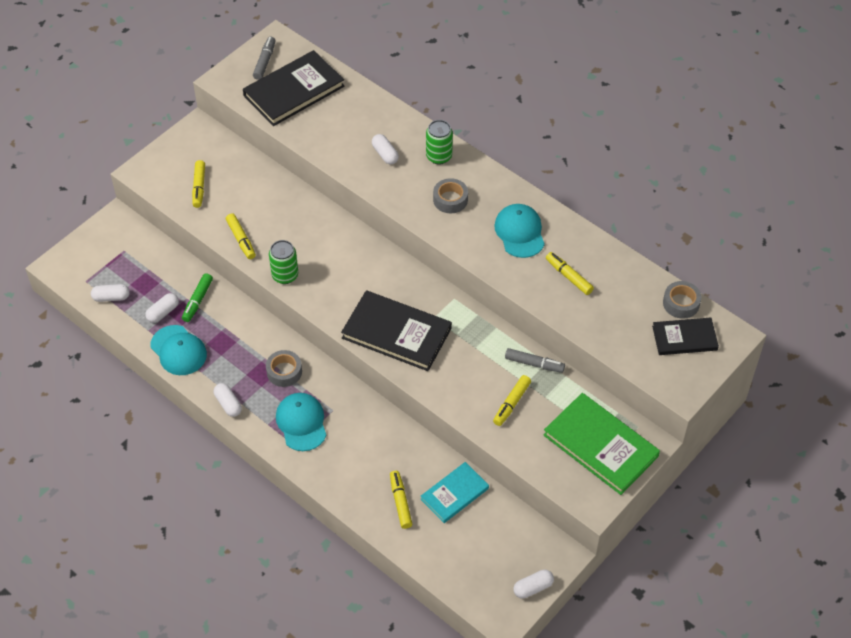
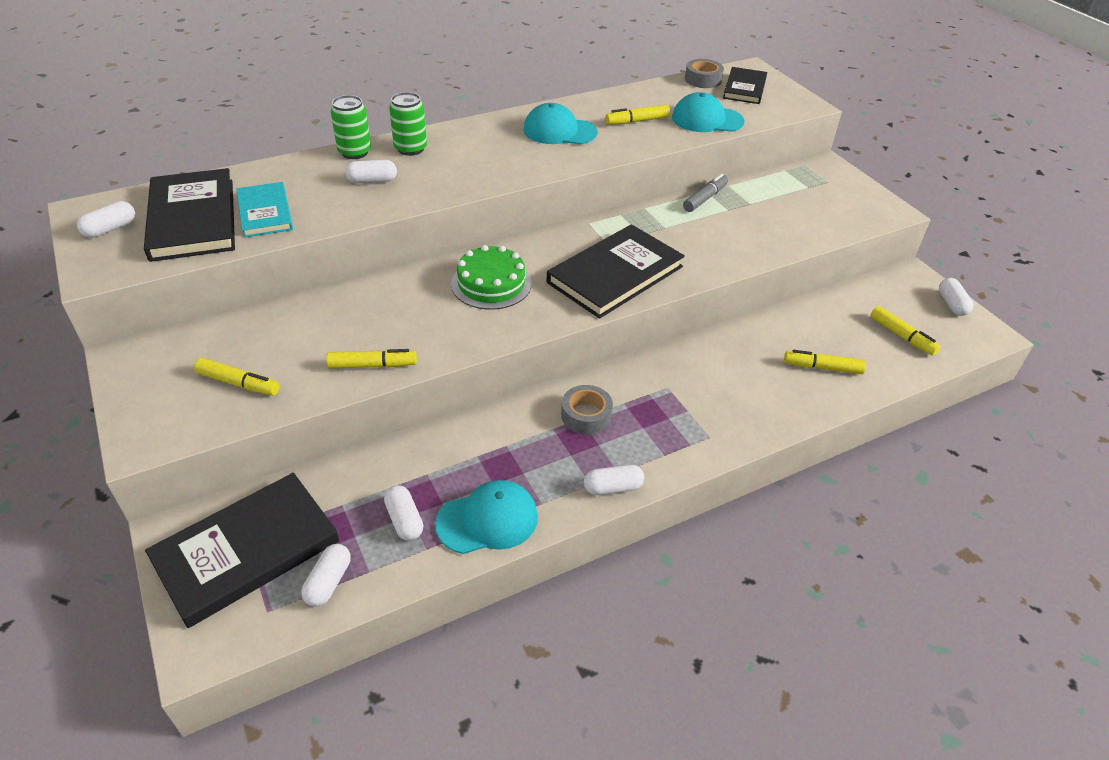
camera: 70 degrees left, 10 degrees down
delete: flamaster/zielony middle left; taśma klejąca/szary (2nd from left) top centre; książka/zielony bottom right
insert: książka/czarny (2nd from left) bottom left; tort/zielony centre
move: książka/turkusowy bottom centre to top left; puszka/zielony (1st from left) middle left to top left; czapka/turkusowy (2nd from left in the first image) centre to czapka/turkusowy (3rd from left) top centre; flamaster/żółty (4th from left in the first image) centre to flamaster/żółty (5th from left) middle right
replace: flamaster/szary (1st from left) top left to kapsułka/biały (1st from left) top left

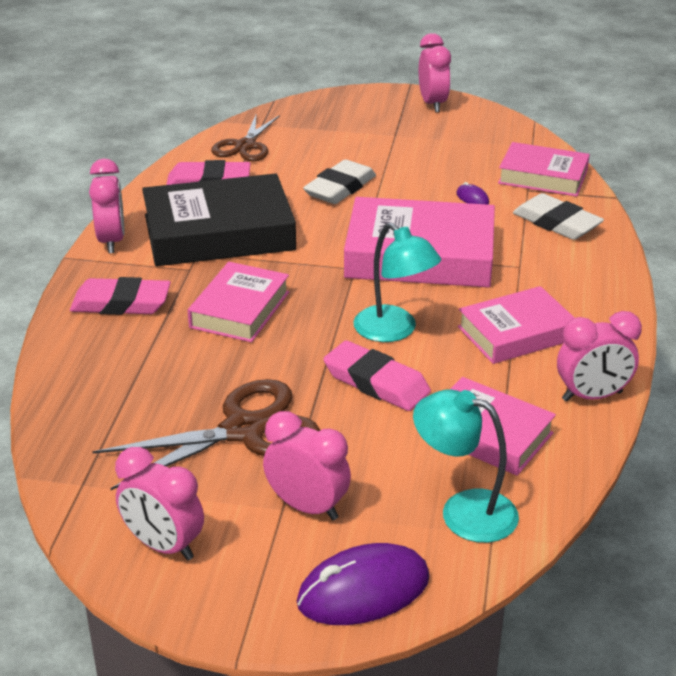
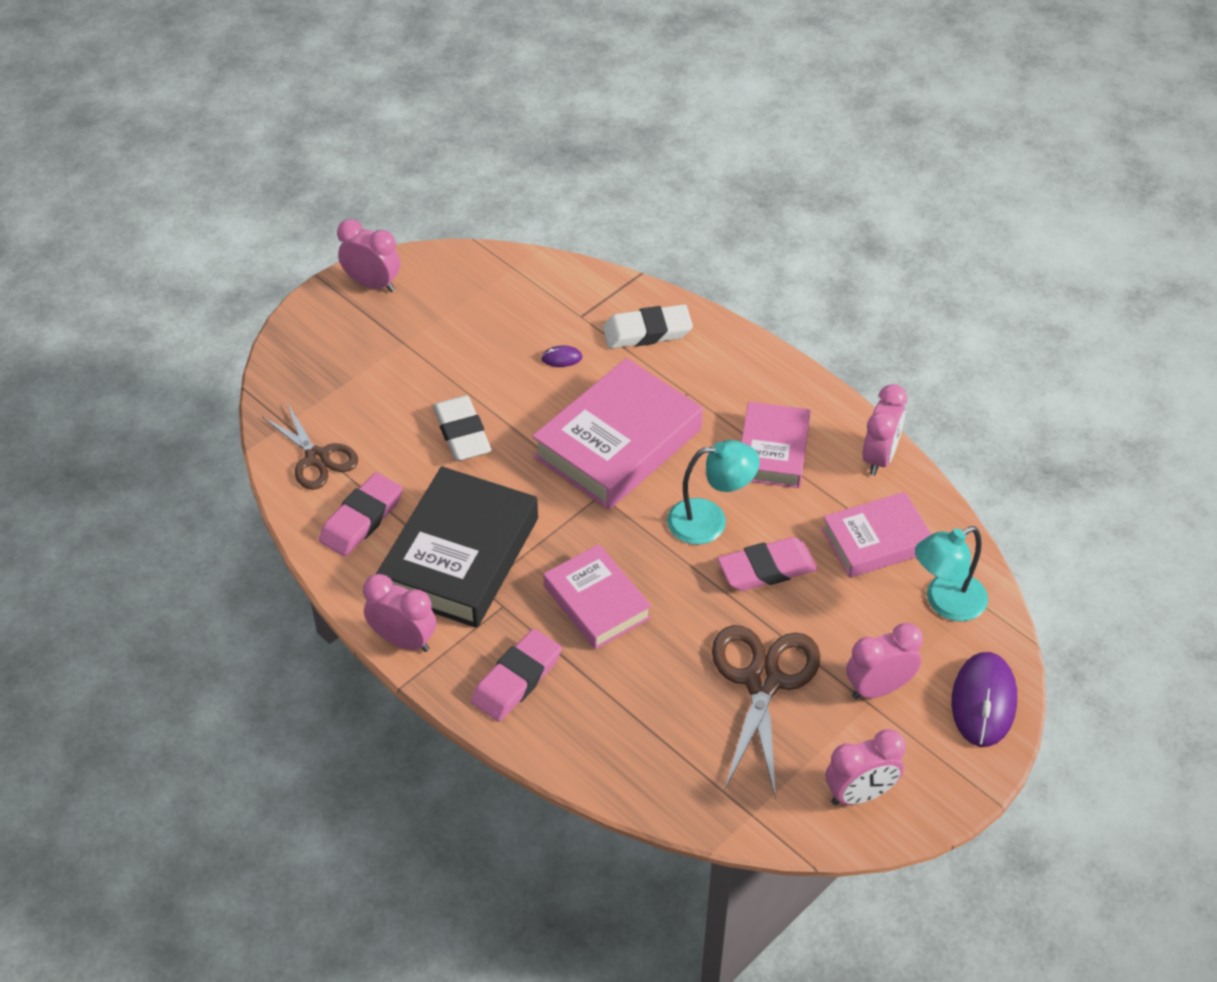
camera: 55 degrees left, 15 degrees up
delete: książka/różowy (5th from left) top right

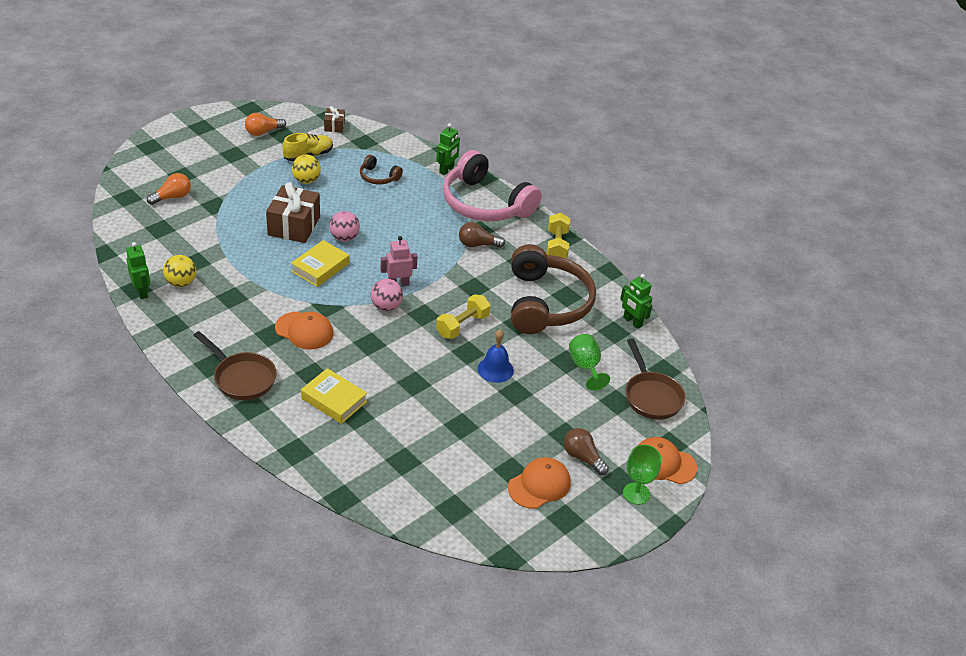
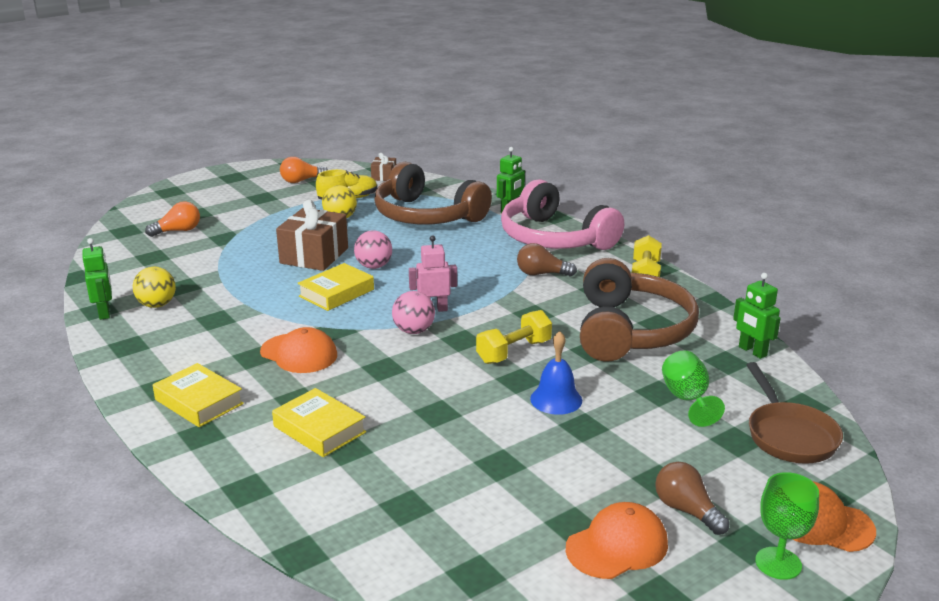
camera: 10 degrees right, 15 degrees down
replace: patelnia/brązowy (1st from left) middle left to książka/żółty (1st from left) middle left
resize: słuchawki/brązowy (1st from left) top centre = top centre x2.25

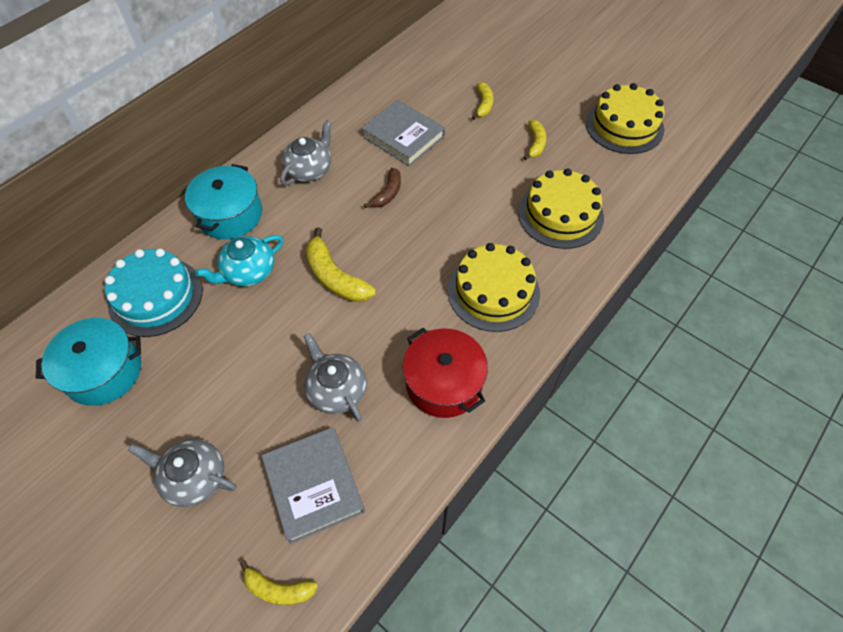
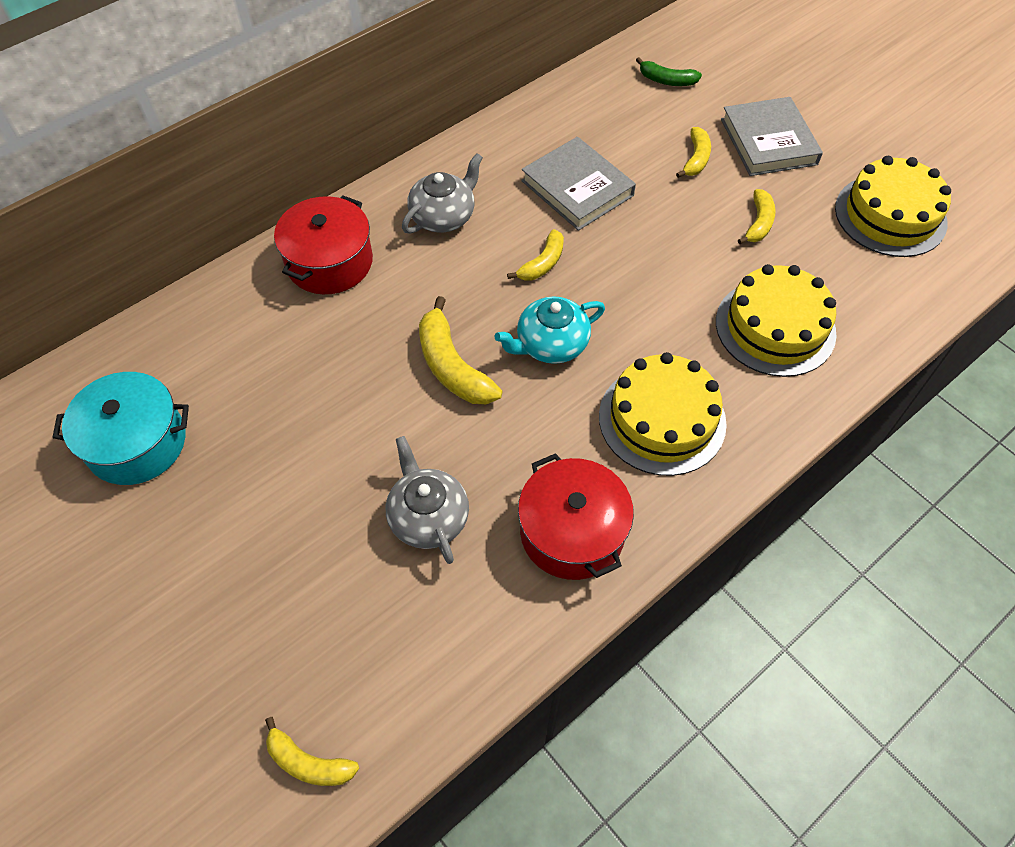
camera: 10 degrees right, 0 degrees up
delete: tort/turkusowy middle left; imbryk/szary (1st from left) bottom left
insert: banan/zielony top centre
move: imbryk/turkusowy middle left to centre; książka/szary (1st from left in the first image) bottom centre to książka/szary (2nd from left) top right
recolor: garnek/turkusowy (2nd from left) top left to garnek/czerwony (1st from left) top left; banan/brązowy top centre to banan/żółty (3rd from left) top centre

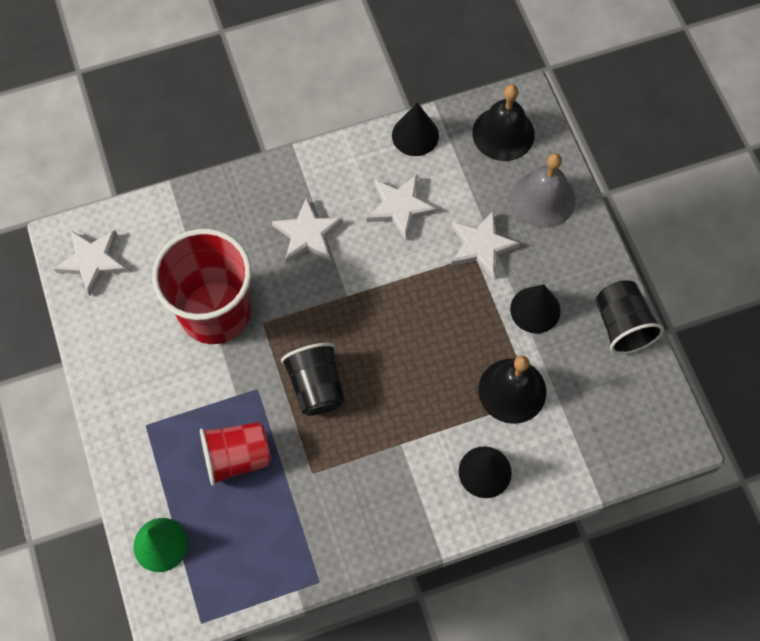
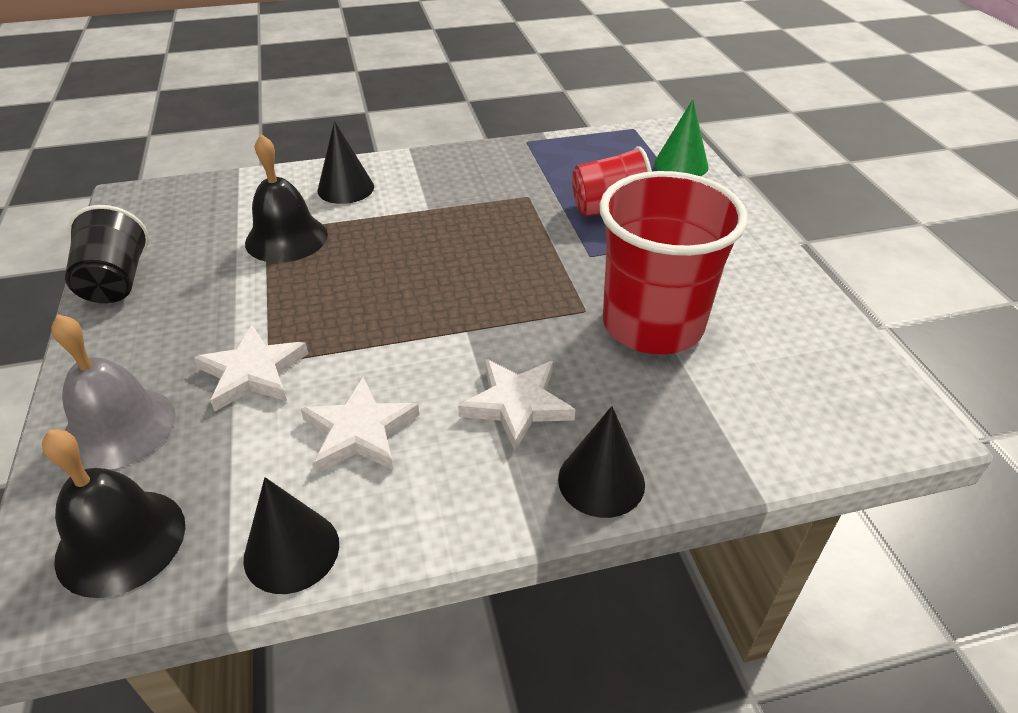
camera: 175 degrees left, 25 degrees down
delete: gwiazda/biały (1st from left) middle left; szklanka/czarny (1st from left) centre
move: stożek/czarny (3rd from left) middle right to centre

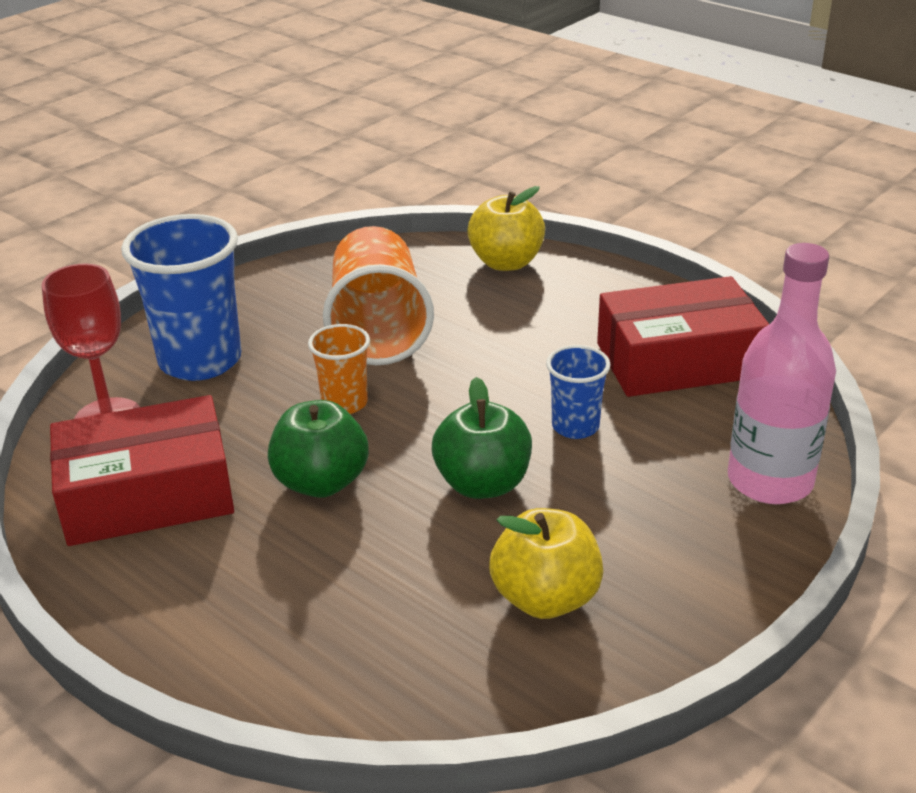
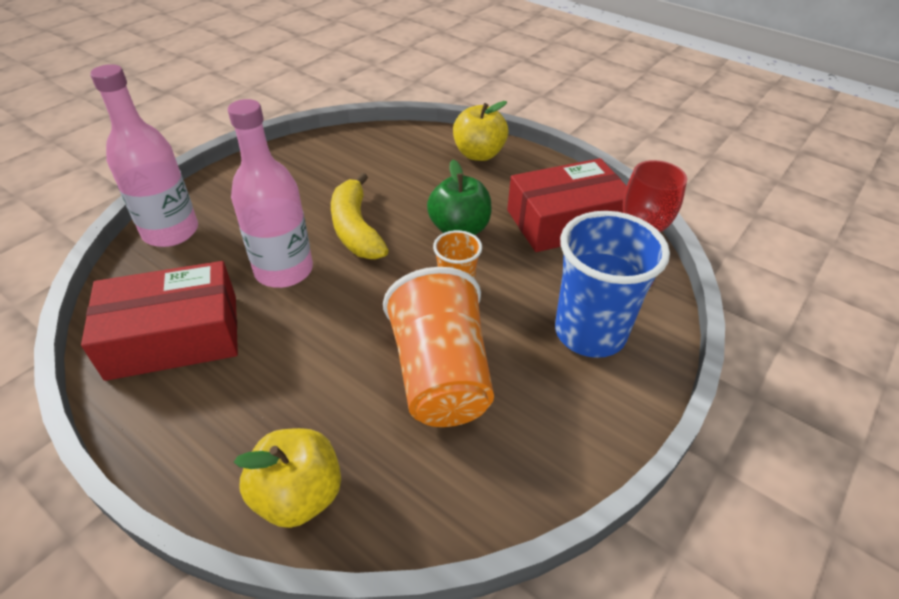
camera: 175 degrees right, 10 degrees up
move: jabłko/żółty (2nd from left) bottom centre to top centre
replace: szklanka/niebieski (2nd from left) centre to butelka/różowy (2nd from left) top left; jabłko/zielony (2nd from left) centre to banan/żółty centre

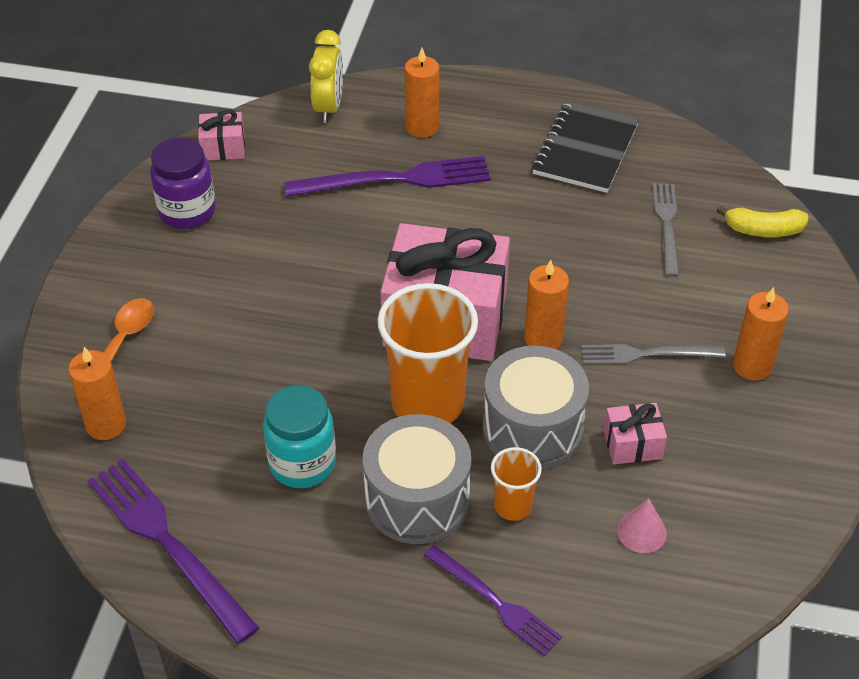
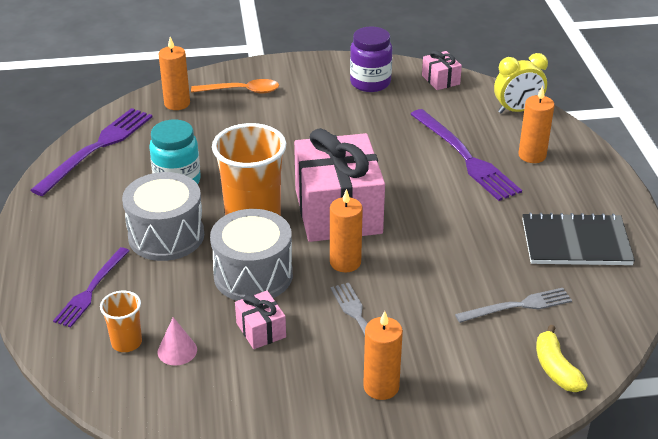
camera: 70 degrees right, 10 degrees down
move: szklanka/pomarańczowy (2nd from left in the first image) bottom centre to szklanka/pomarańczowy (1st from left) bottom left

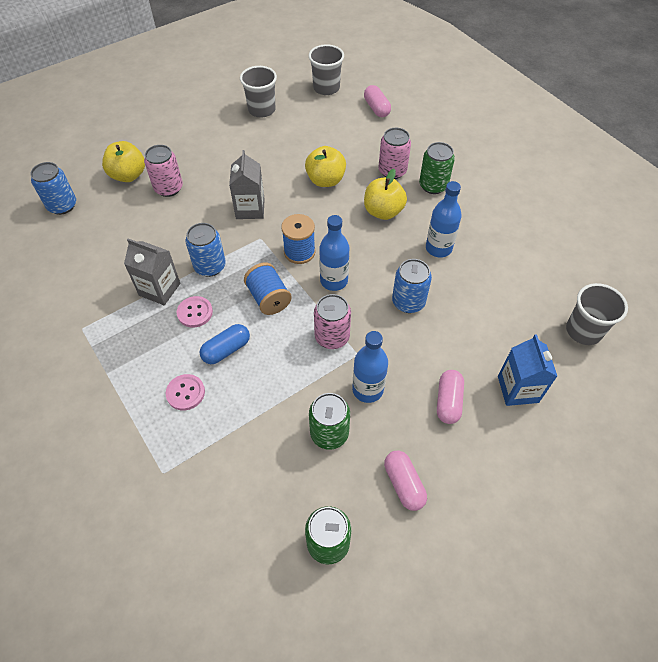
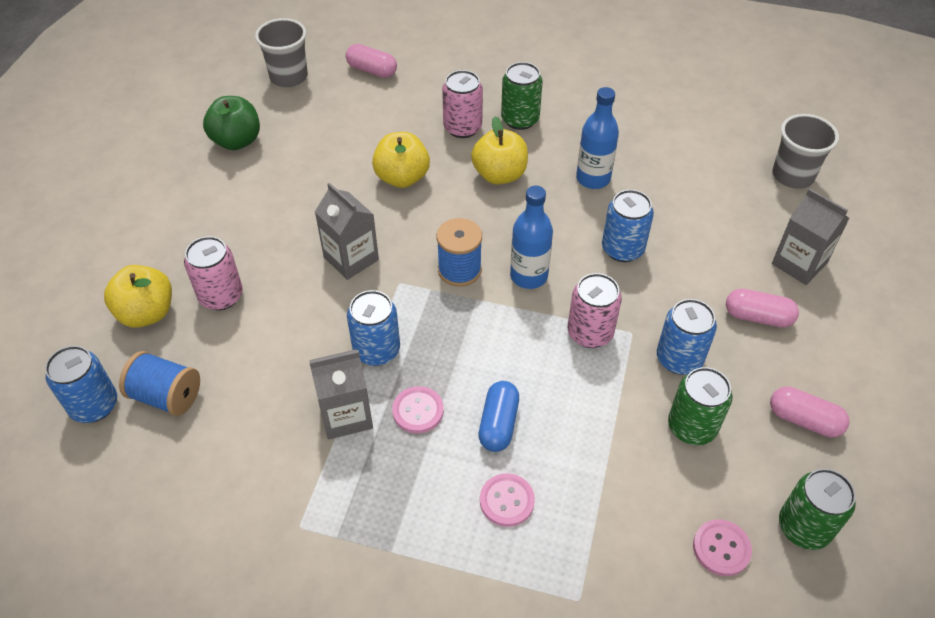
camera: 40 degrees left, 5 degrees down
insert: guzik/różowy (3rd from left) bottom right
move: szpulka/niebieski (1st from left) centre to middle left
replace: szklanka/szary (1st from left) top centre to jabłko/zielony top left; butelka/niebieski (2nd from left) centre to puszka/niebieski (4th from left) middle right
recolor: karton mleka/niebieski middle right to karton mleka/szary (3rd from left) middle right
rotate: kapsułka/różowy (3rd from left in the first image) middle right = middle right 45 degrees counterclockwise

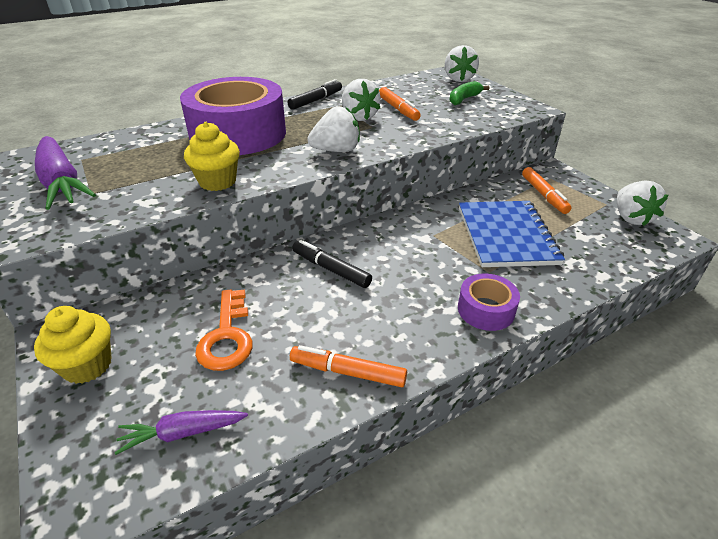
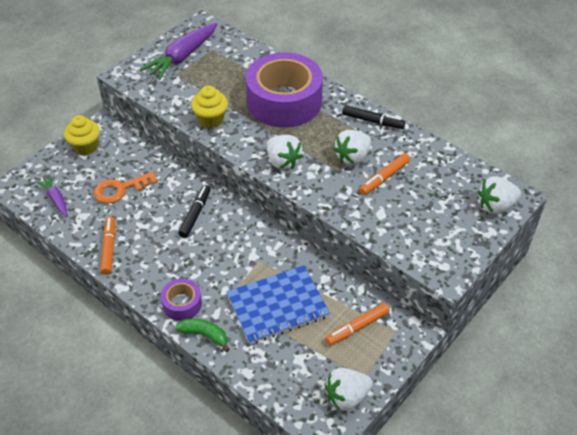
camera: 70 degrees right, 10 degrees up
move: banan/zielony top centre to bottom centre

